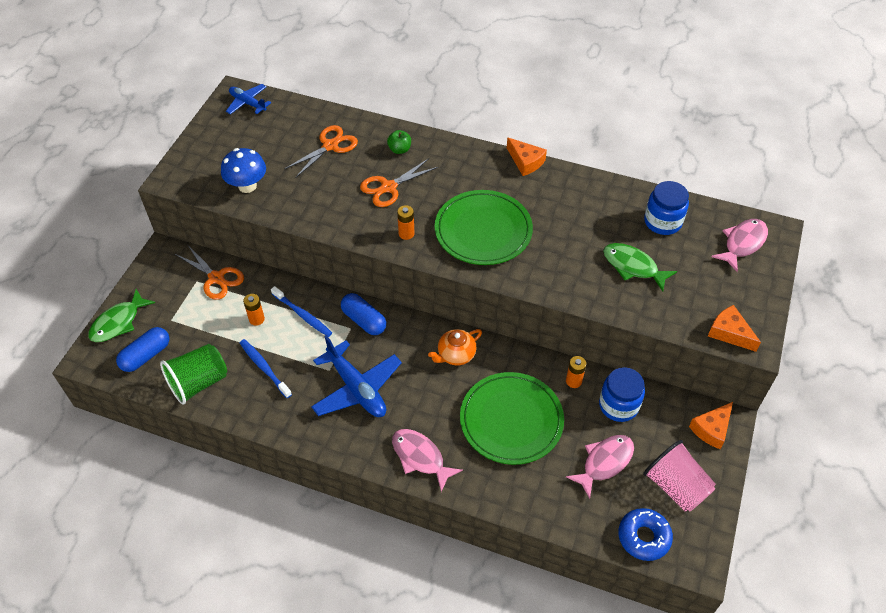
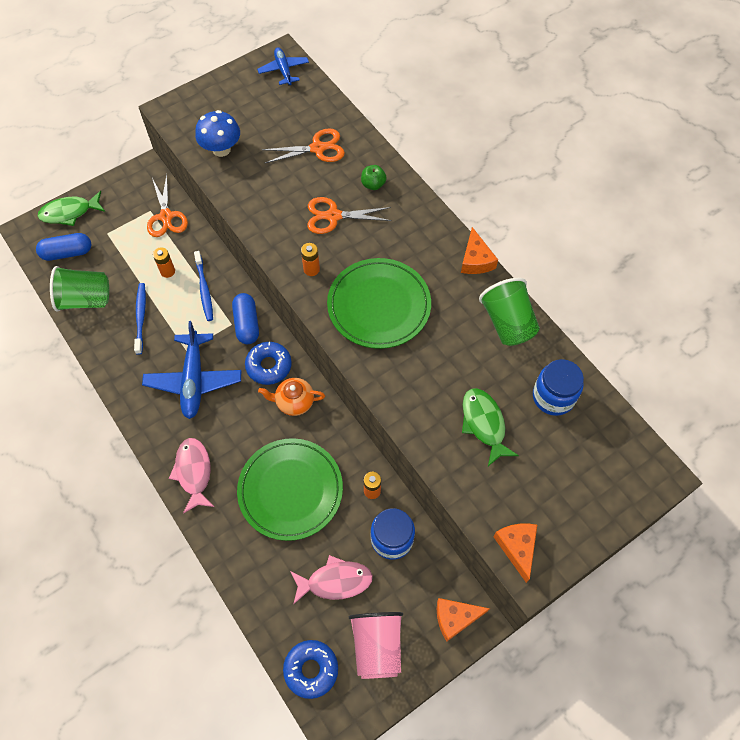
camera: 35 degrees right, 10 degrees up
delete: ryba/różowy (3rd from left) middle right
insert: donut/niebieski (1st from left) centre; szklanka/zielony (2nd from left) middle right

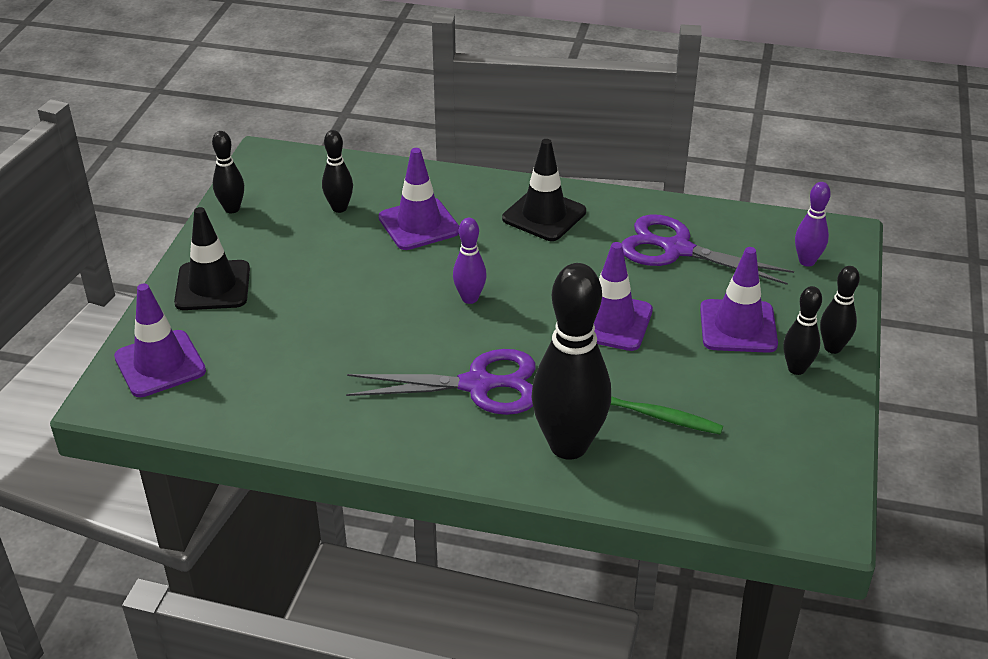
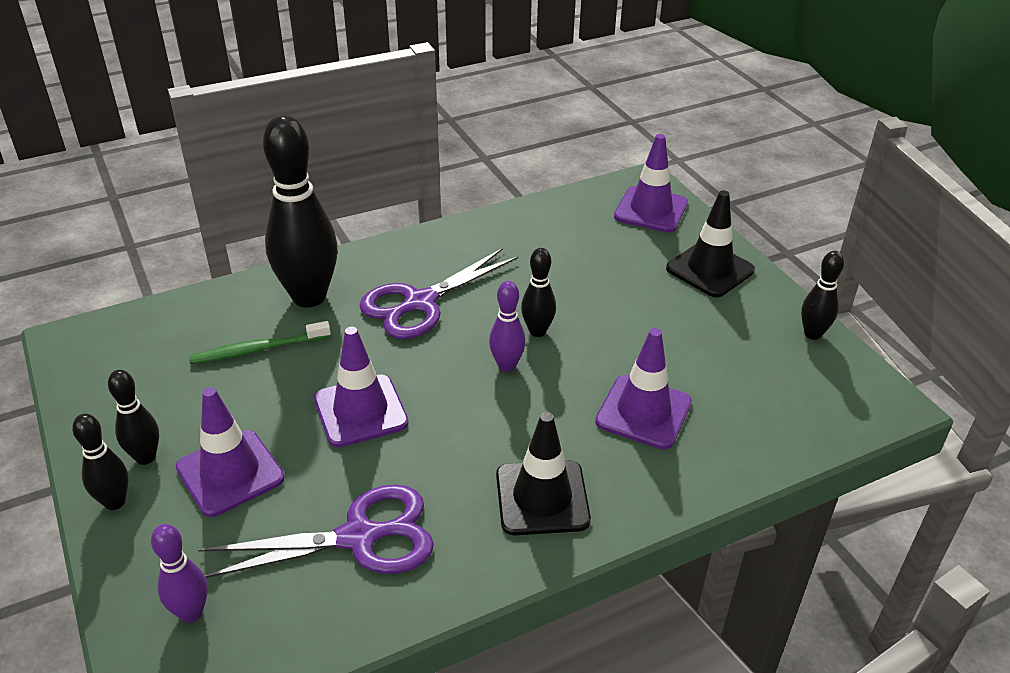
camera: 140 degrees right, 0 degrees up
move: kręgiel/czarny (2nd from left in the first image) top centre to kręgiel/czarny (4th from left) centre

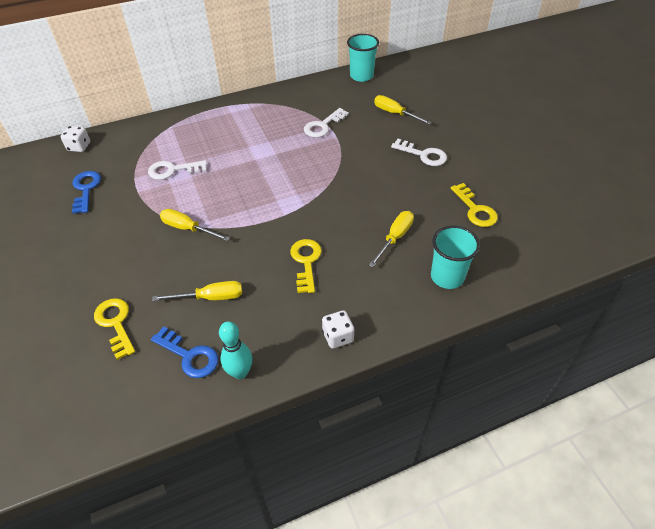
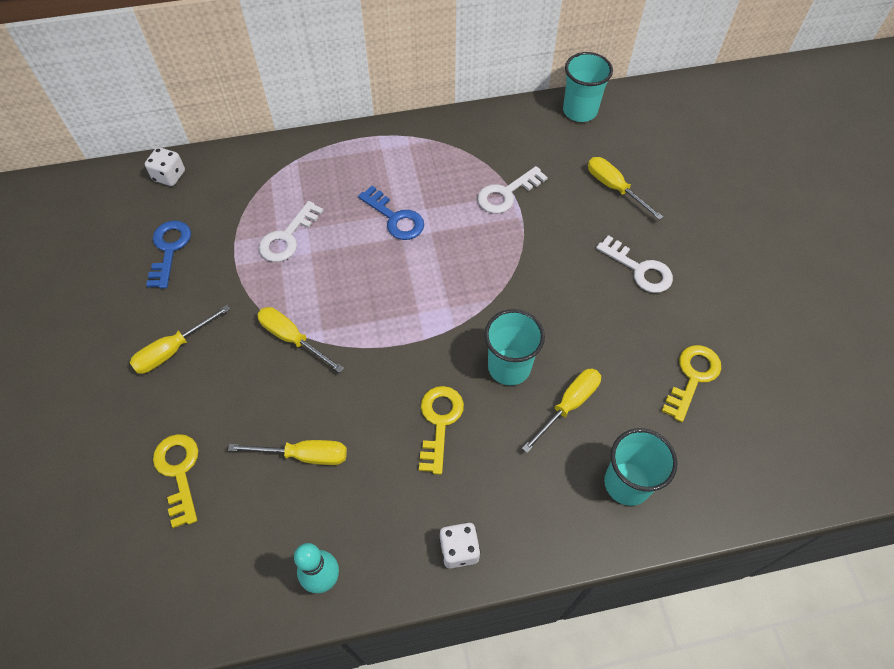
camera: 10 degrees right, 10 degrees up
insert: śrubokręt/żółty (1st from left) middle left; szklanka/turkusowy (1st from left) centre
move: klucz/niebieski (2nd from left) middle left to top centre
rotate: klucz/biały (1st from left) top left = middle left 60 degrees counterclockwise; klucz/żółty (3rd from left) middle right = middle right 135 degrees counterclockwise

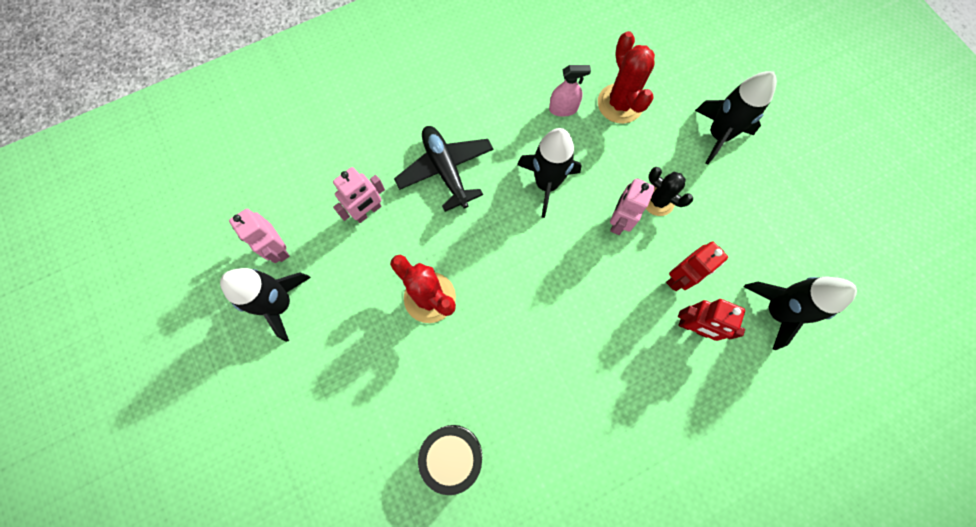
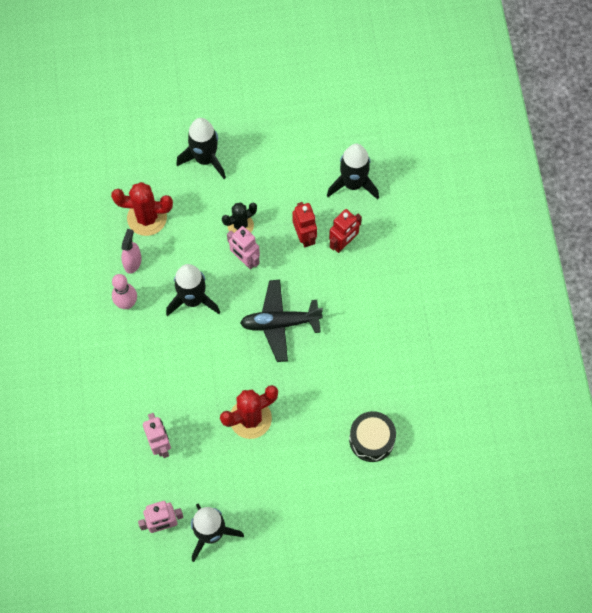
camera: 70 degrees left, 5 degrees down
insert: kręgiel/różowy middle left
move: samolot/czarny top centre to centre

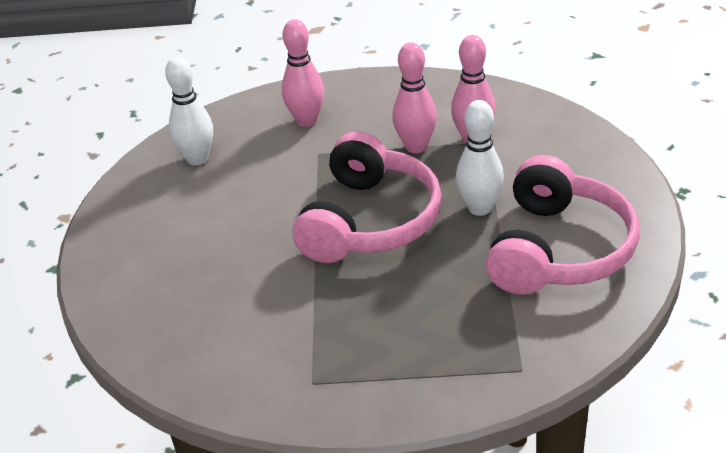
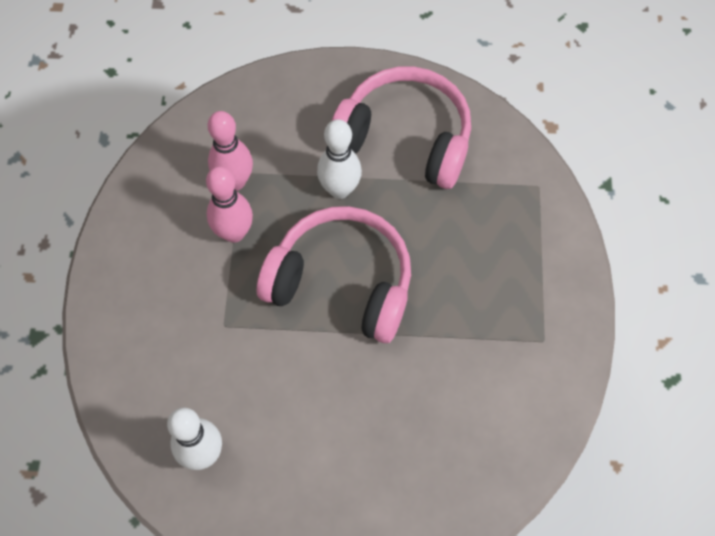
camera: 90 degrees left, 25 degrees up
delete: kręgiel/różowy (1st from left) top centre

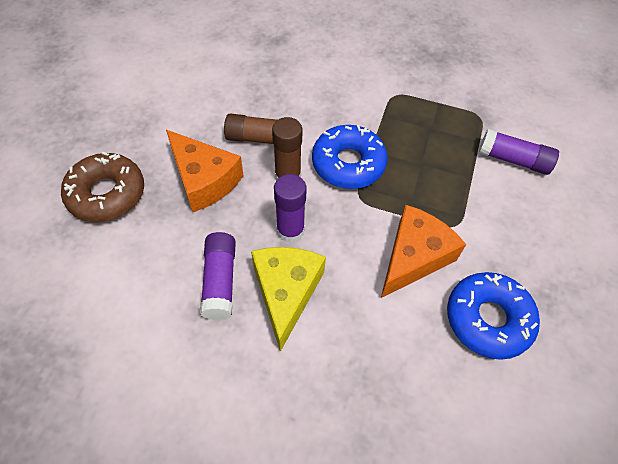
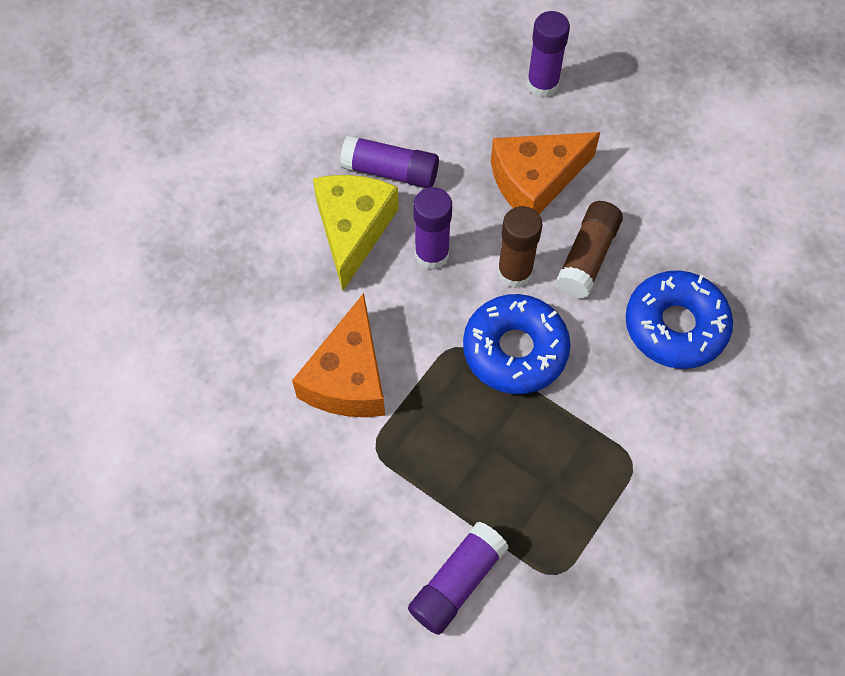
camera: 110 degrees right, 5 degrees up
move: donut/niebieski (2nd from left) bottom right to middle right
replace: donut/brązowy middle left to klej w sztyfcie/fioletowy (4th from left) top centre
rotate: ser/pomarańczowy (2nd from left in the first image) middle right = centre 45 degrees clockwise; ser/żółty centre = centre 105 degrees counterclockwise

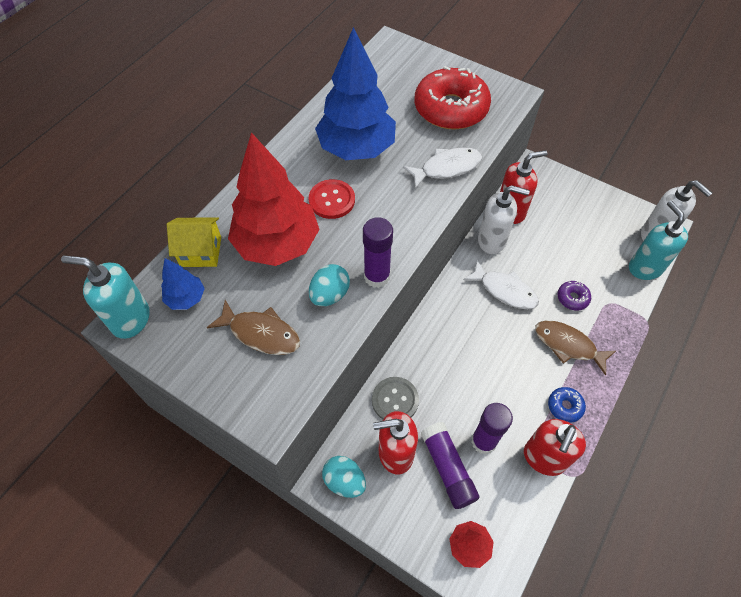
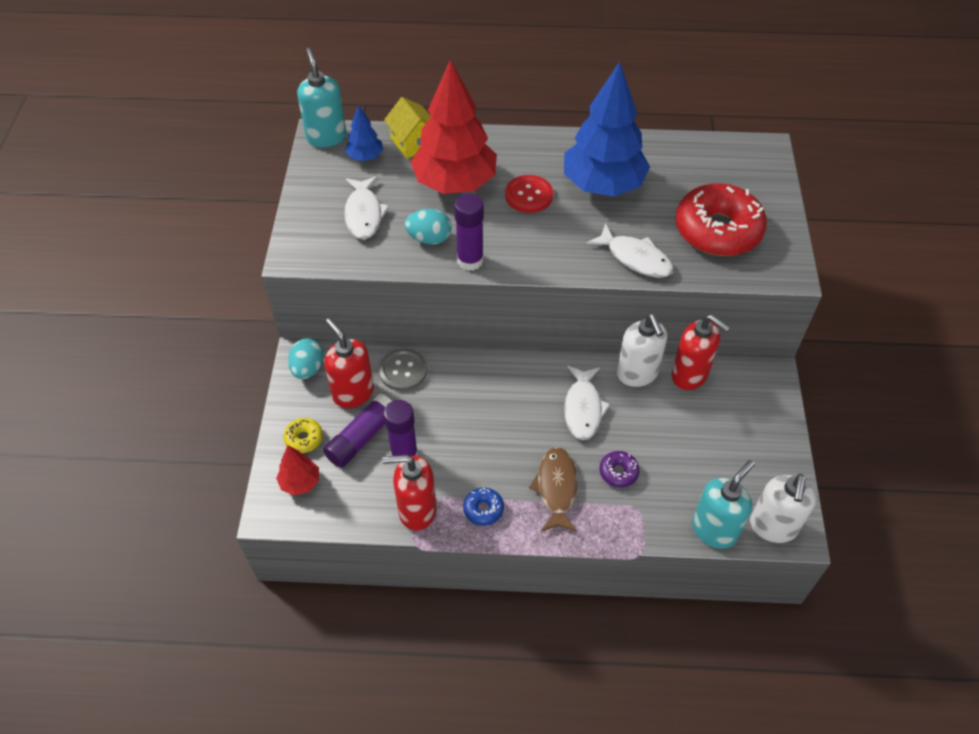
camera: 60 degrees right, 5 degrees down
insert: donut/żółty middle left
recolor: ryba/brązowy (1st from left) centre to ryba/biały (1st from left) top centre

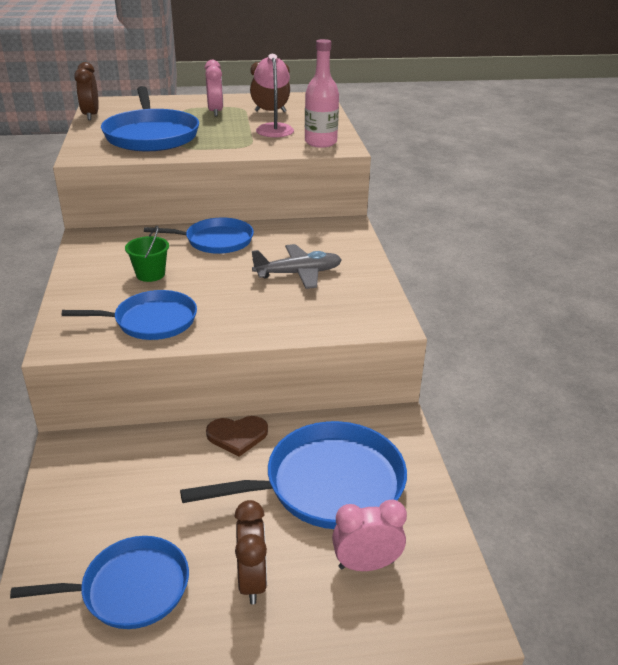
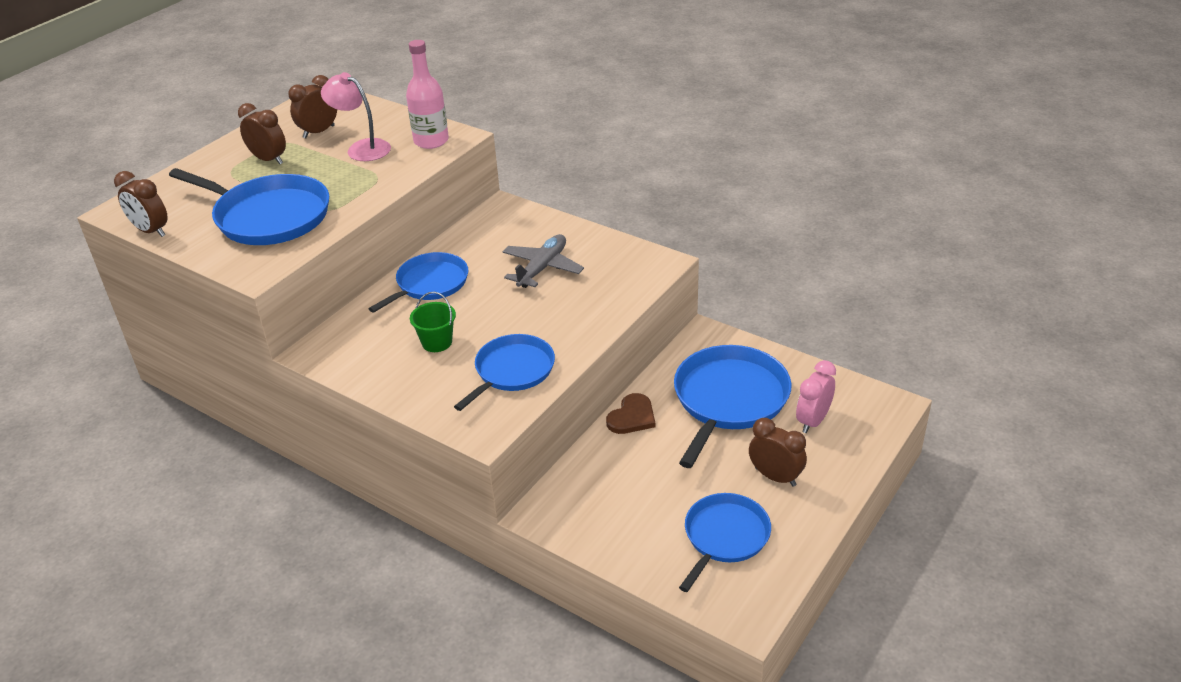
camera: 45 degrees left, 5 degrees up
recolor: budzik/różowy (1st from left) top centre to budzik/brązowy (2nd from left) top left

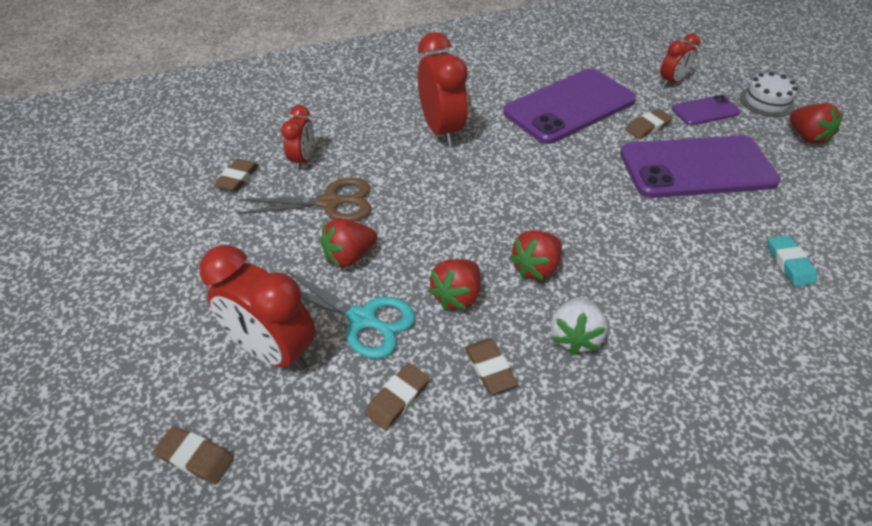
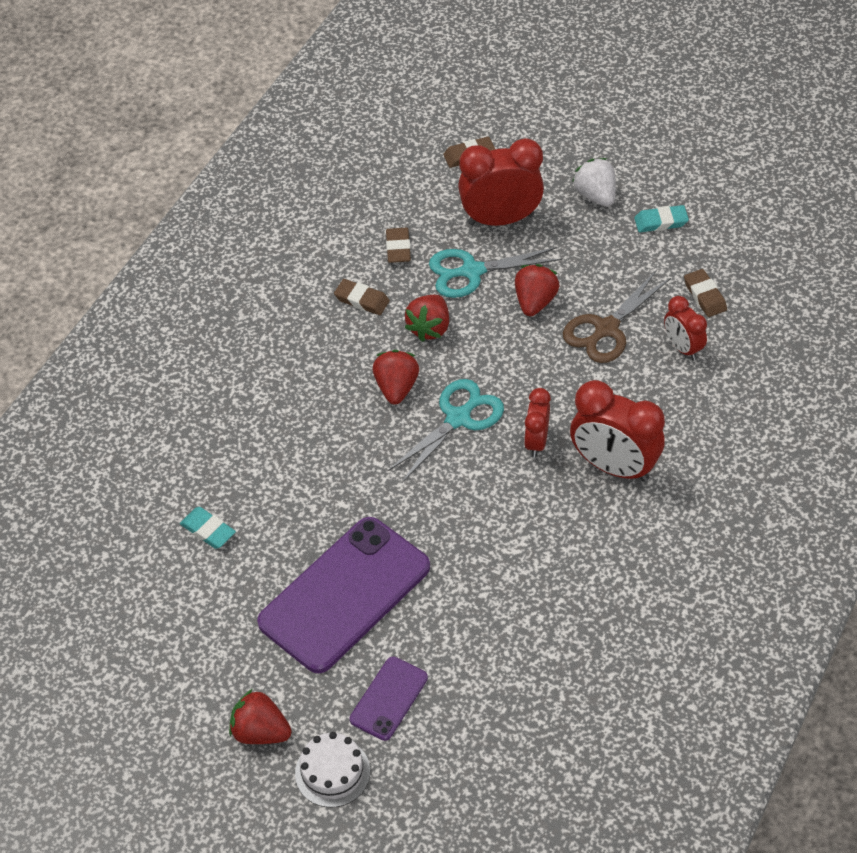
camera: 140 degrees right, 5 degrees up
delete: telefon/fioletowy (1st from left) top centre; gumka do mazania/brązowy (5th from left) top right
insert: nożyczki/turkusowy (1st from left) centre; gumka do mazania/turkusowy (2nd from left) top right
move: budzik/czerwony (4th from left in the first image) top right to budzik/czerwony (2nd from left) centre; truskawka/biały centre to top right
rotate: truskawka/czerwony (2nd from left in the first image) centre = centre 150 degrees counterclockwise

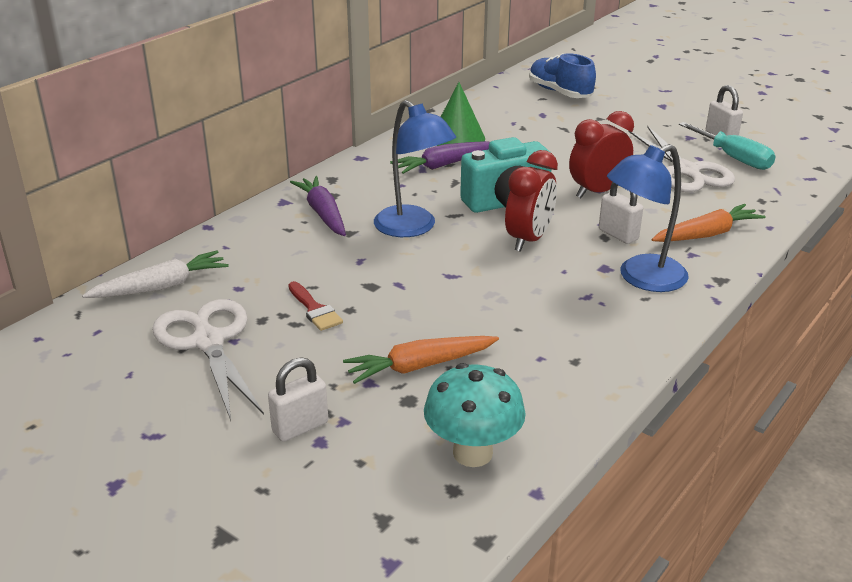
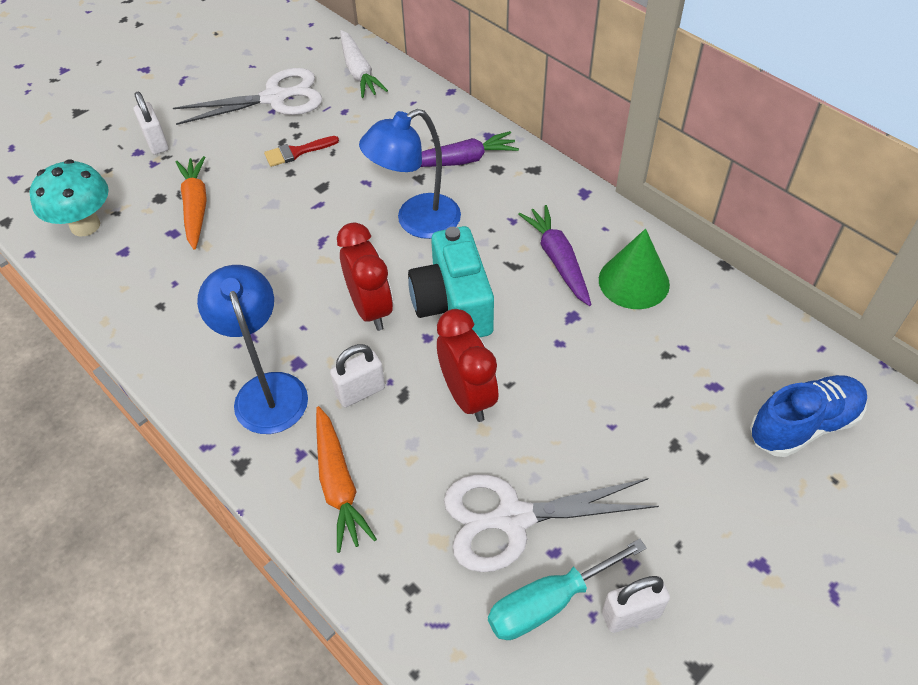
camera: 100 degrees right, 20 degrees up
rotate: budzik/czerwony (1st from left) centre = centre 150 degrees counterclockwise

